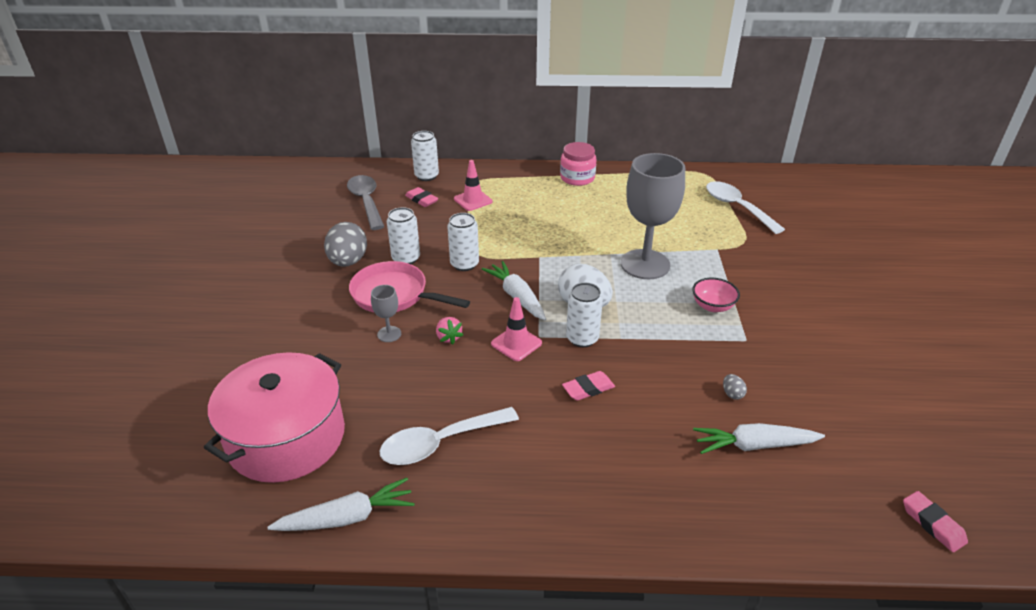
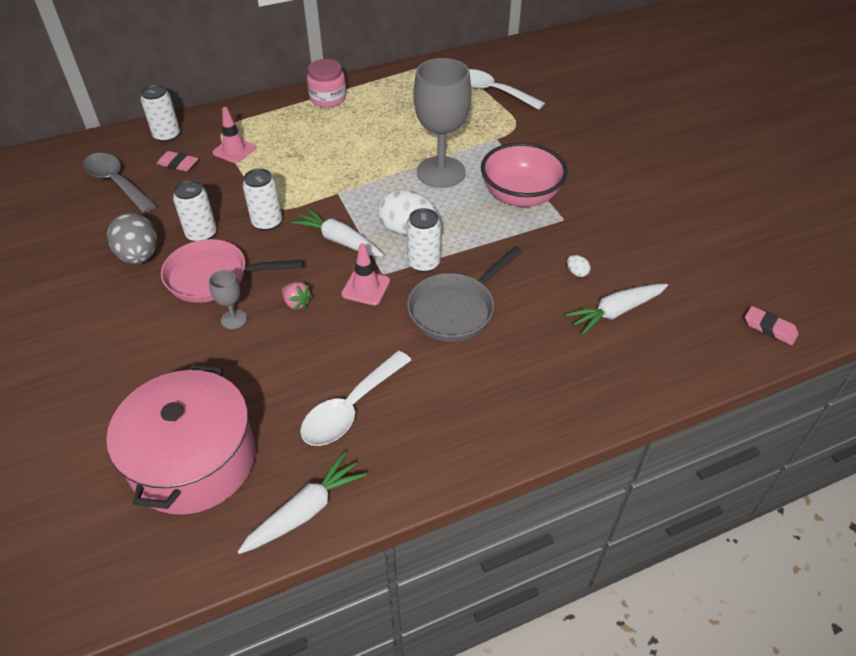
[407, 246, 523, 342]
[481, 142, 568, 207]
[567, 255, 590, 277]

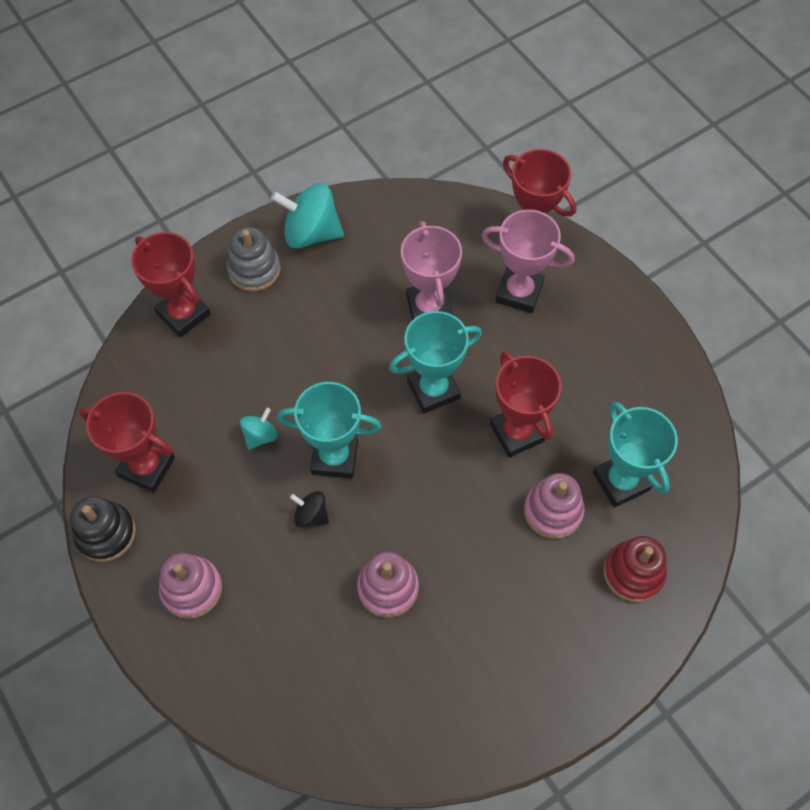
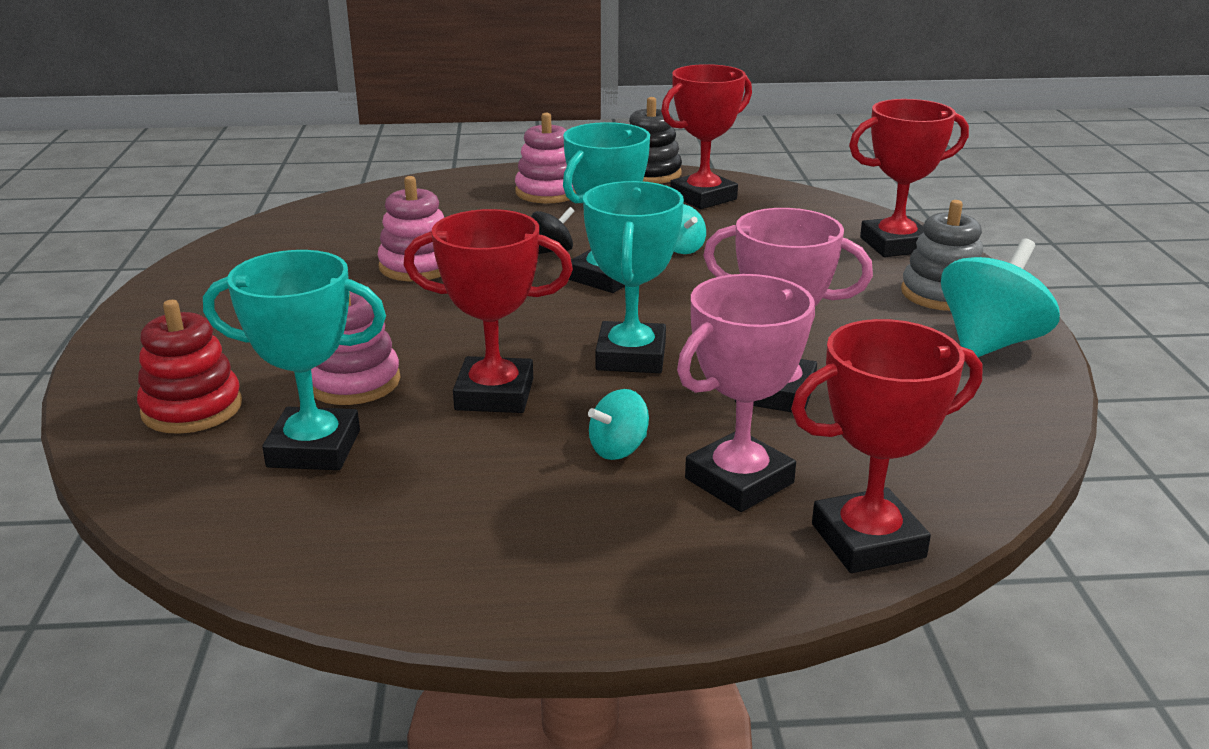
[588, 389, 649, 460]

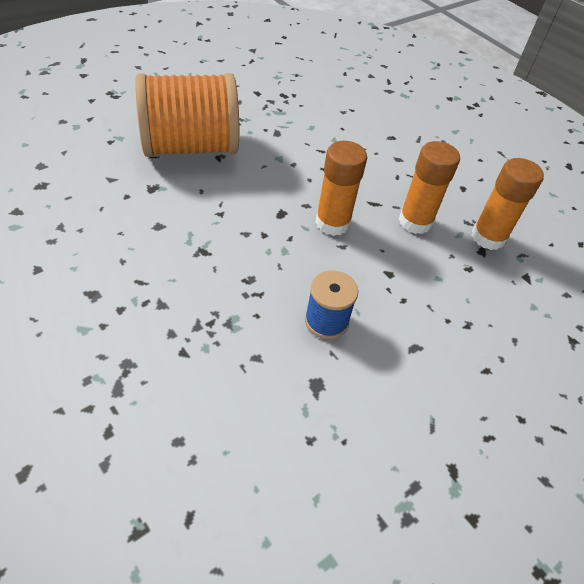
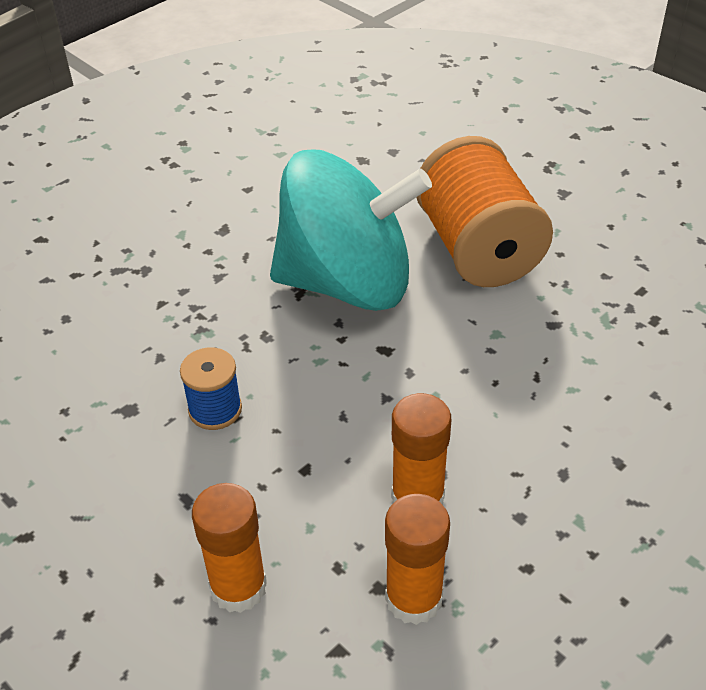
[192, 483, 267, 613]
[270, 149, 432, 311]

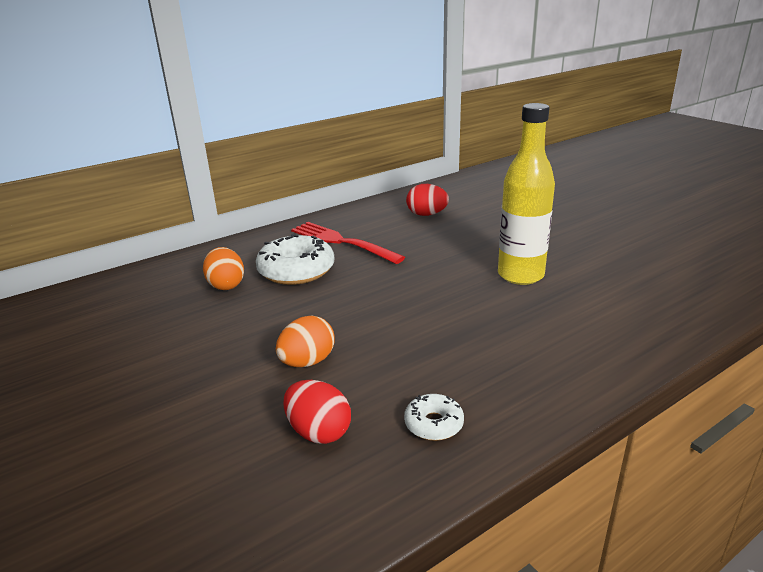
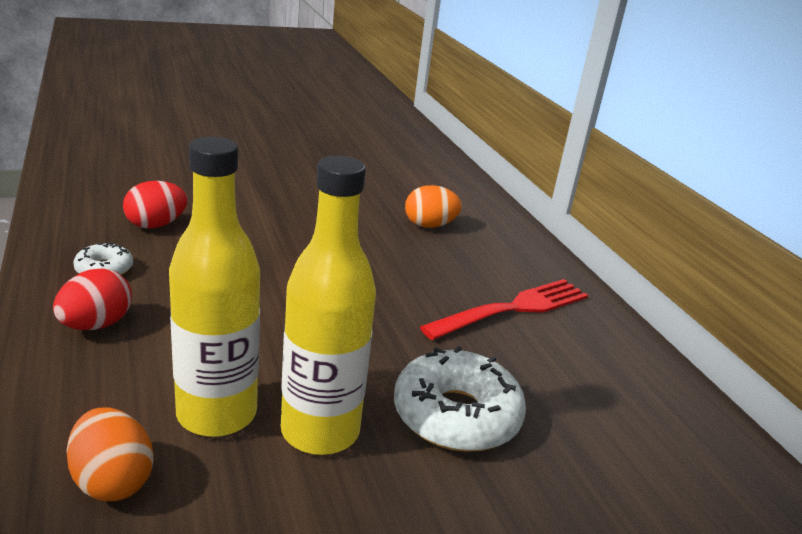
[53, 268, 132, 330]
[67, 407, 154, 501]
[169, 137, 260, 437]
[394, 346, 526, 452]

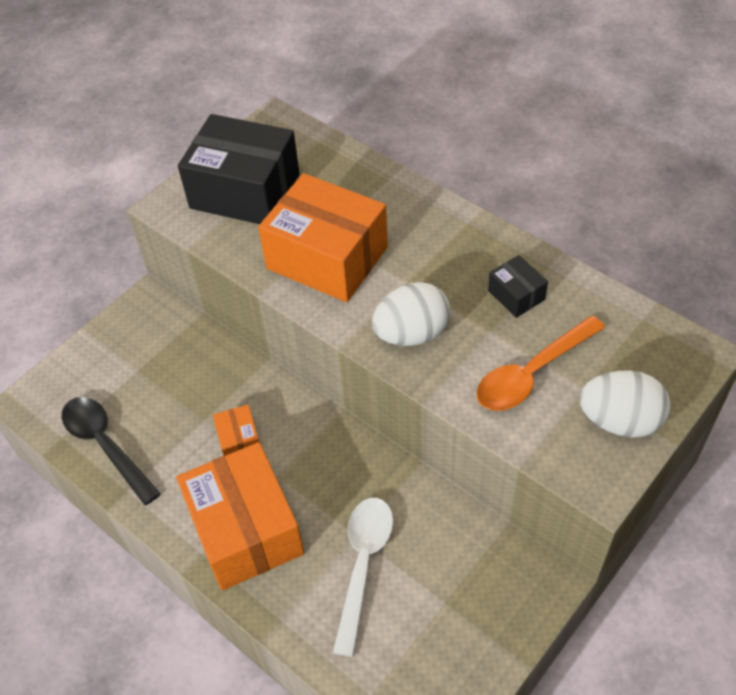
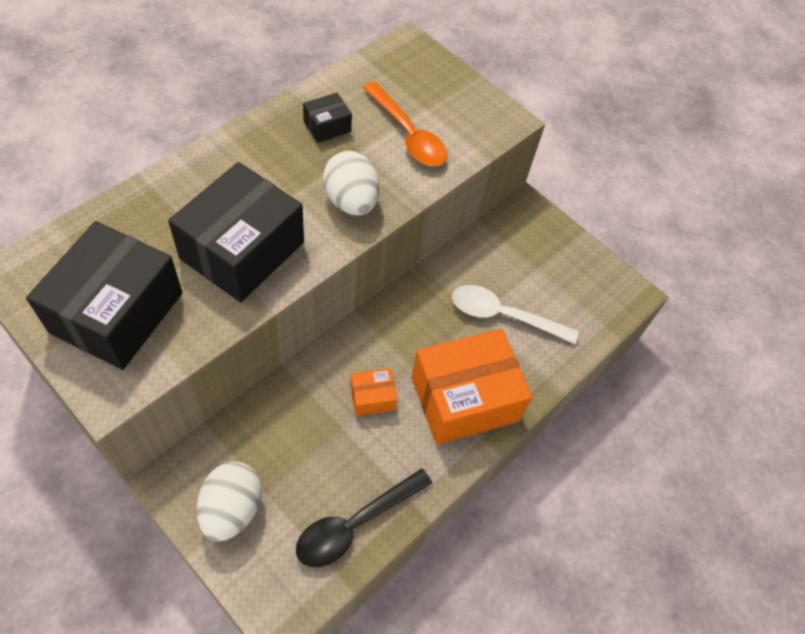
[168, 162, 304, 302]
[197, 462, 262, 542]

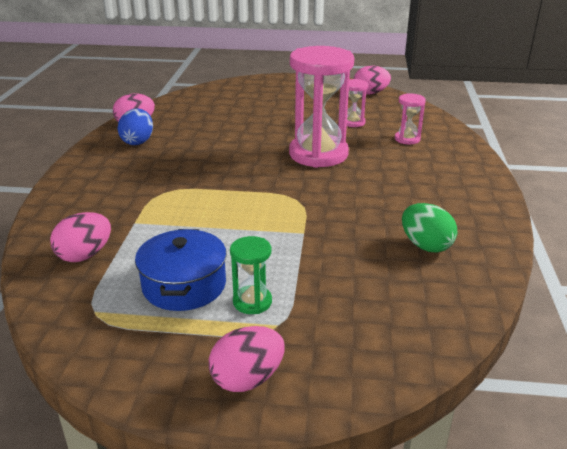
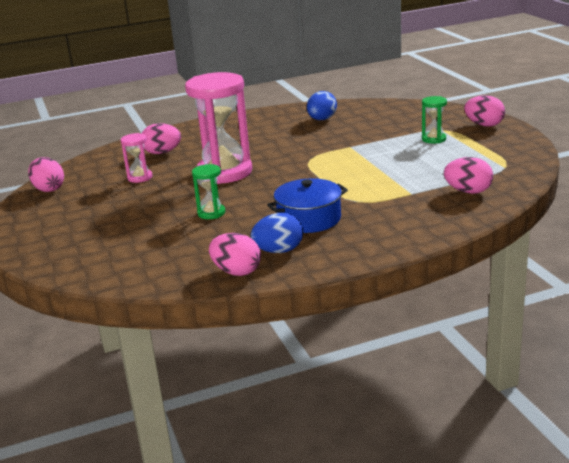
[141, 123, 181, 154]
[192, 164, 226, 219]
[267, 178, 348, 233]
[307, 91, 337, 120]

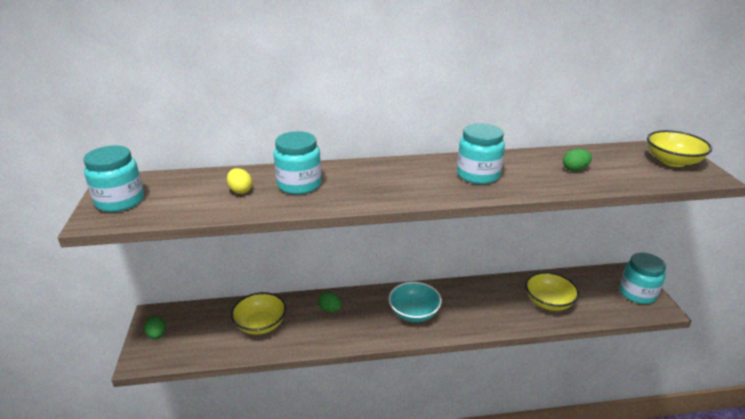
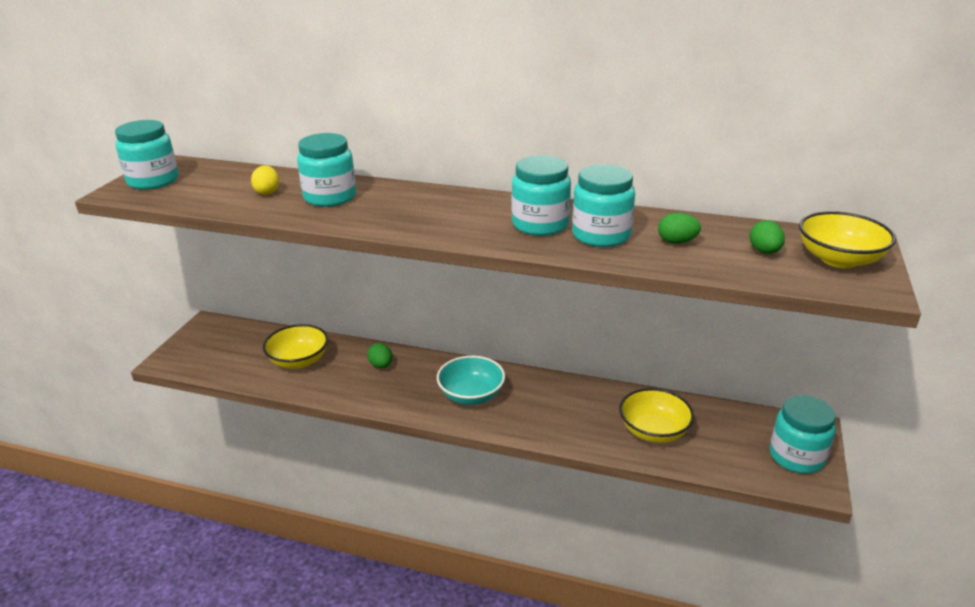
[572, 164, 635, 247]
[749, 220, 785, 254]

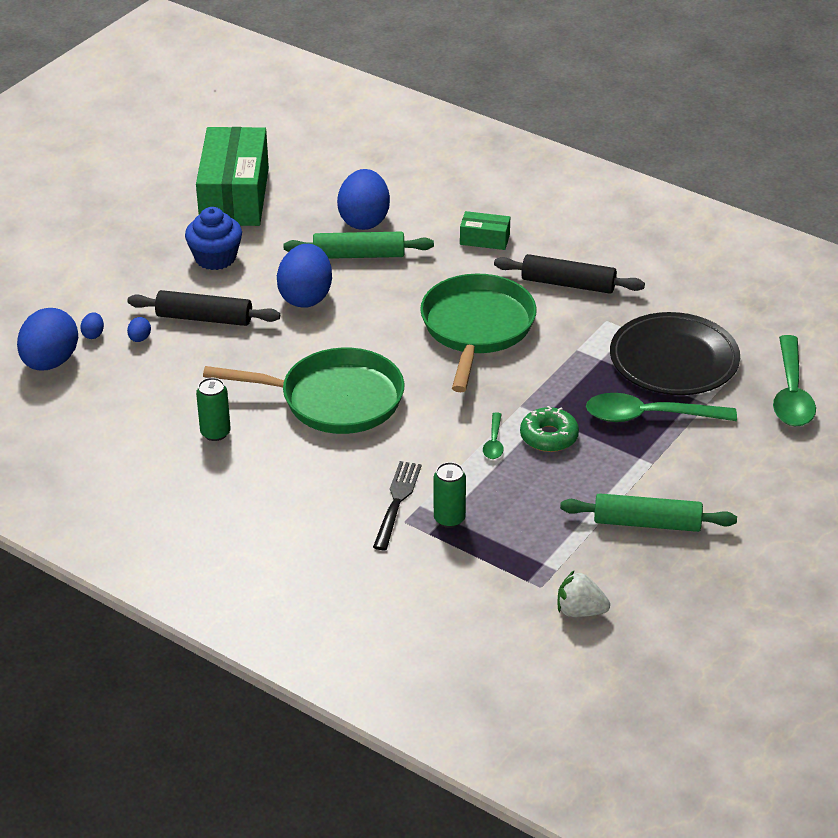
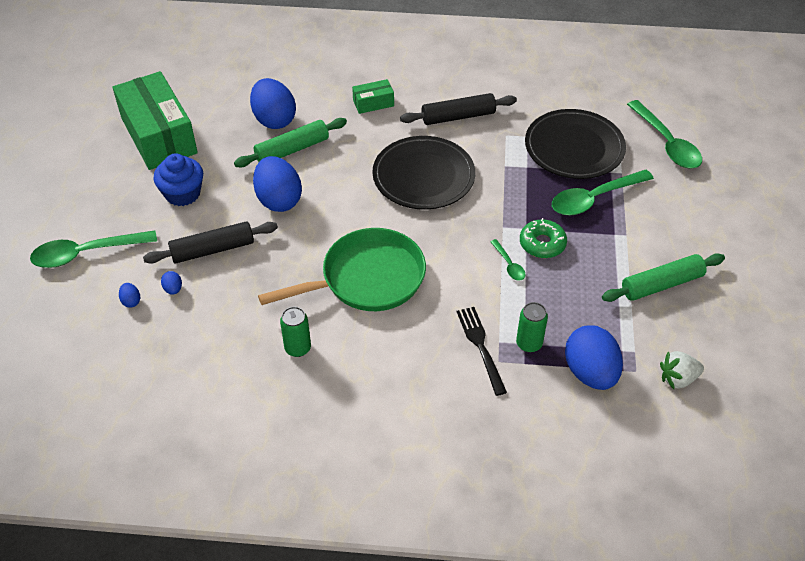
[30, 230, 157, 268]
[372, 136, 475, 210]
[565, 325, 623, 390]

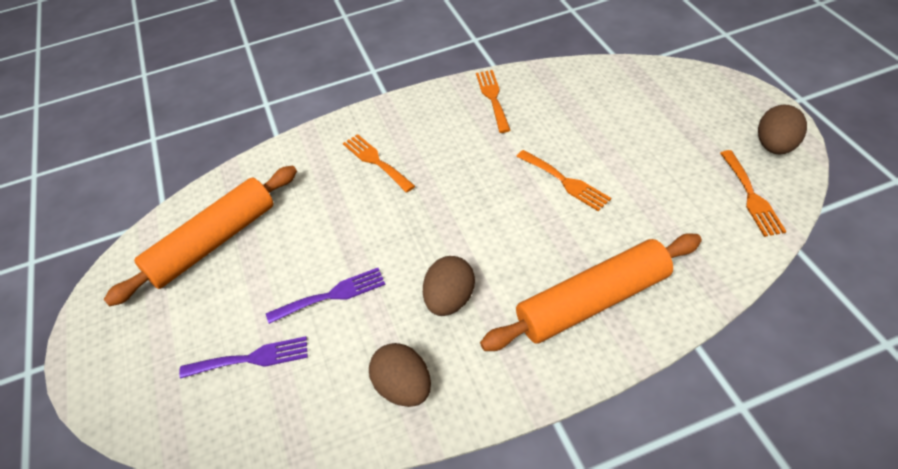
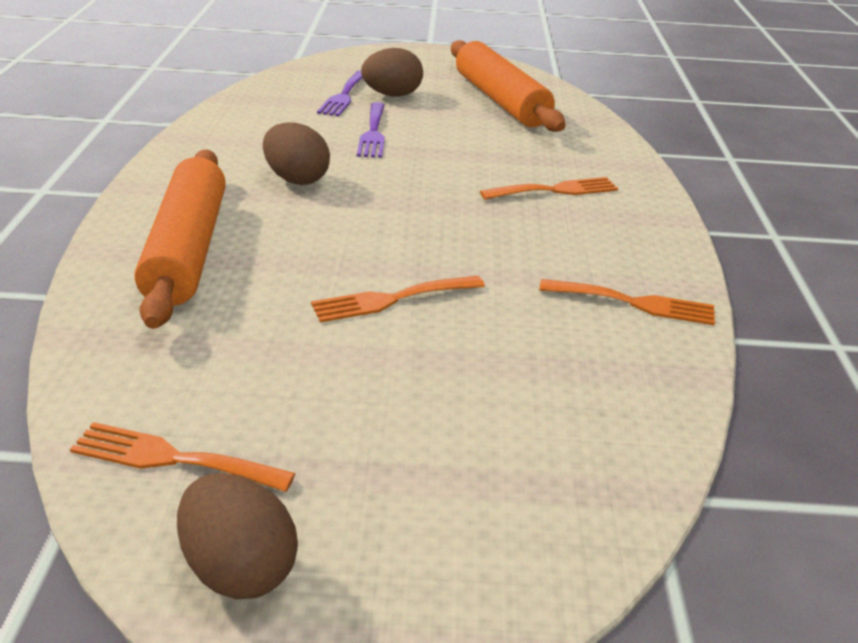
[361, 48, 423, 97]

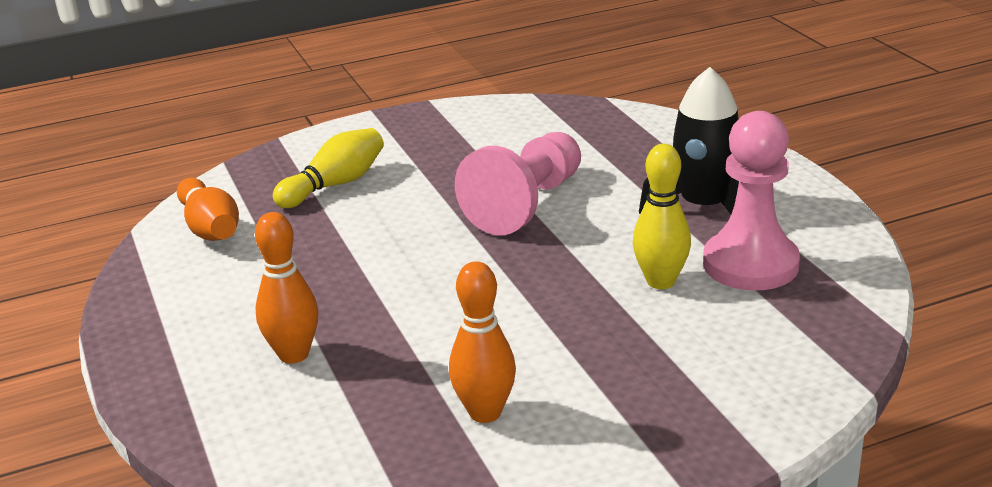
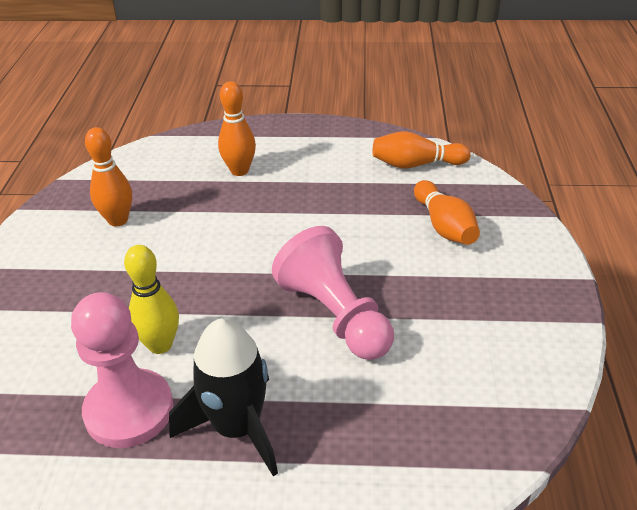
[414, 180, 480, 245]

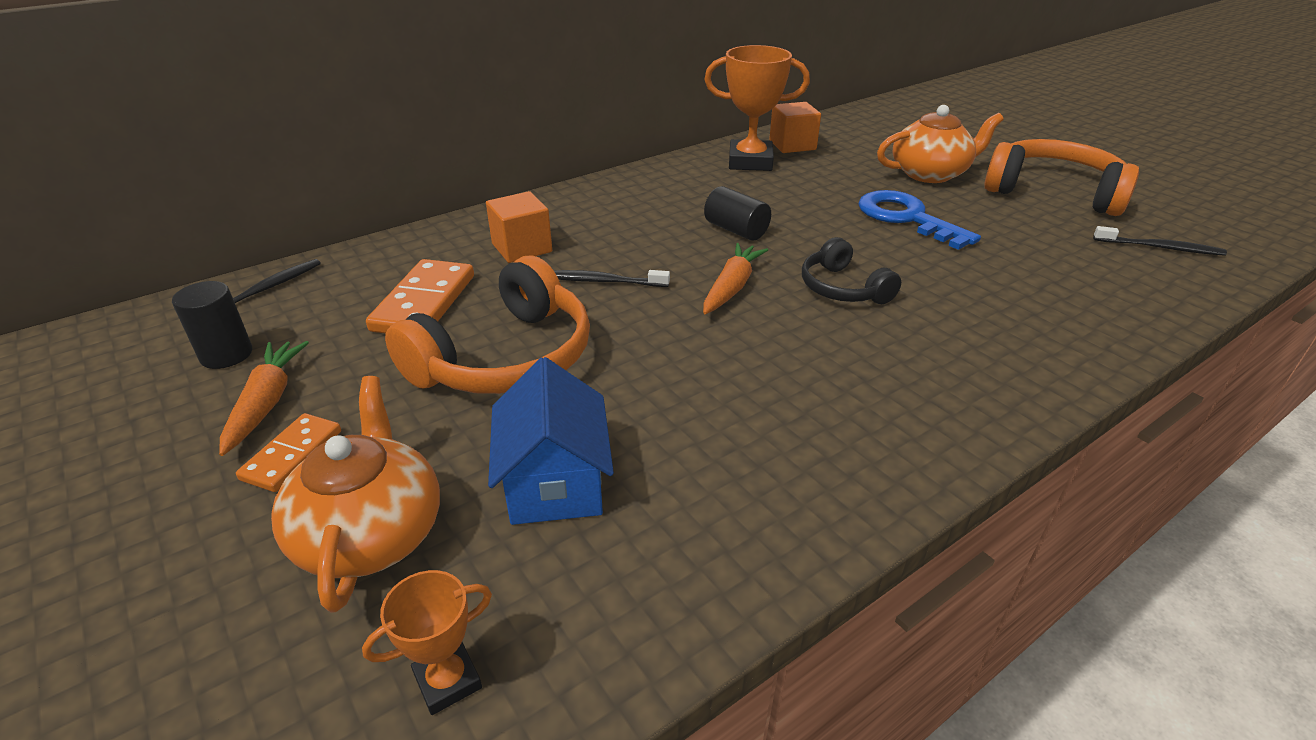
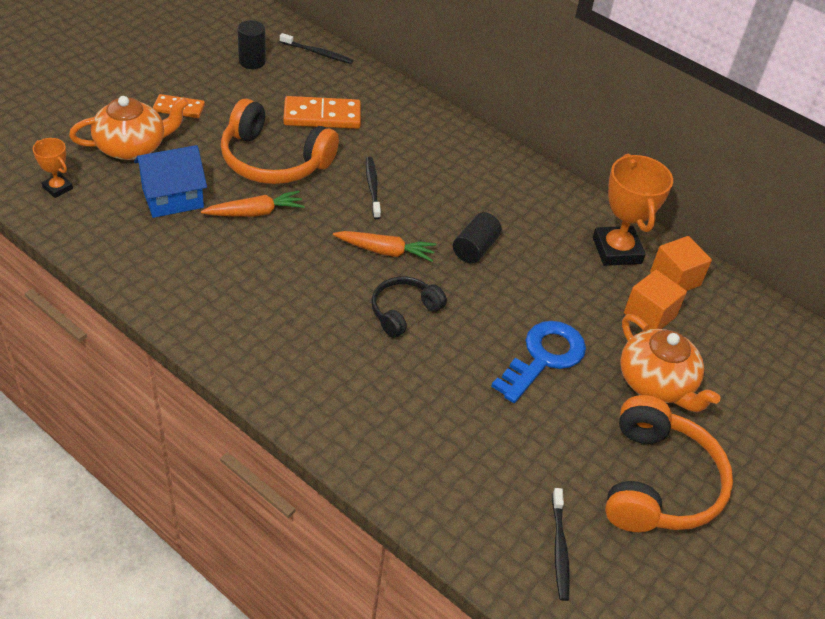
[201, 190, 305, 217]
[624, 270, 687, 330]

